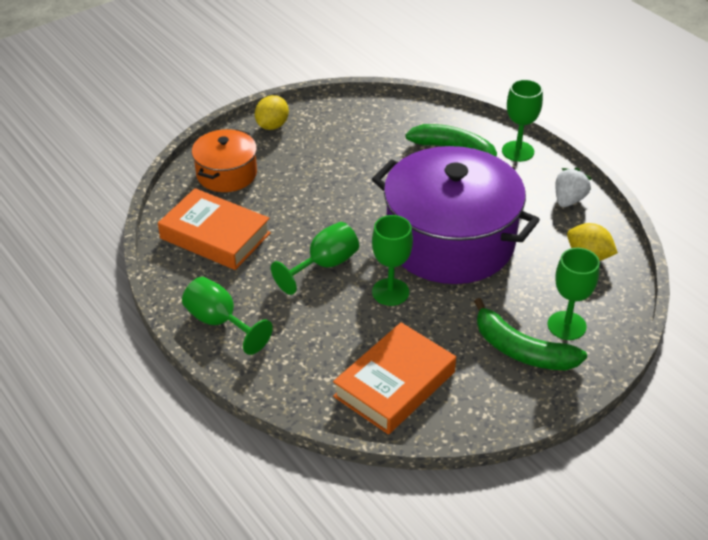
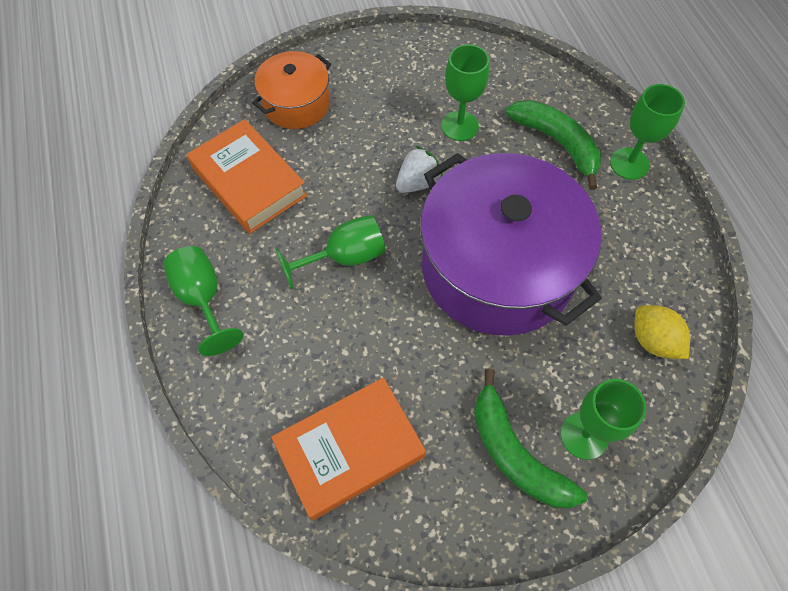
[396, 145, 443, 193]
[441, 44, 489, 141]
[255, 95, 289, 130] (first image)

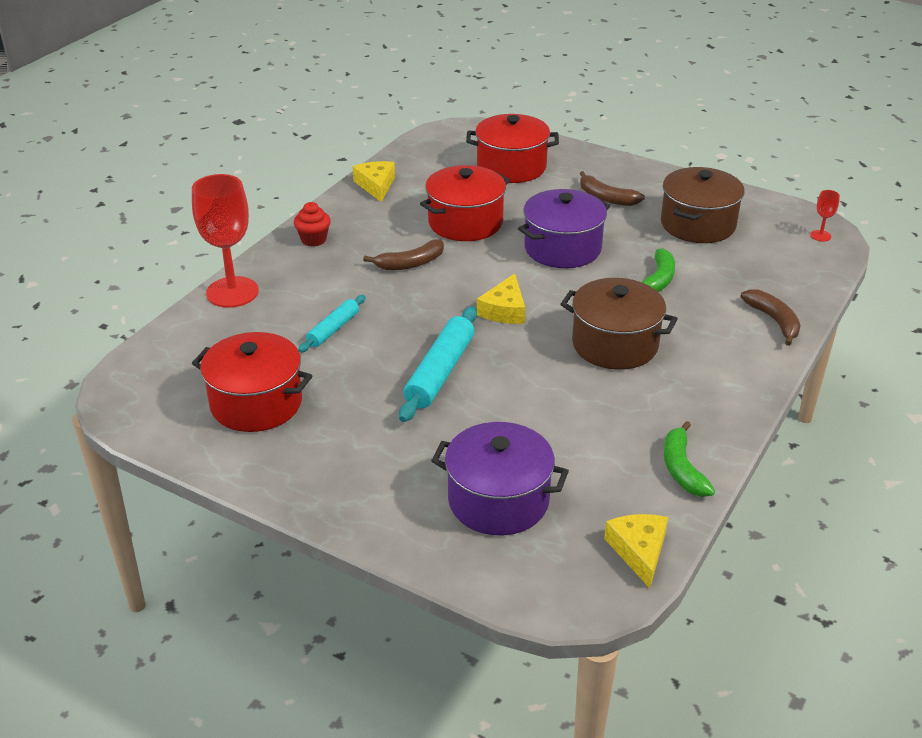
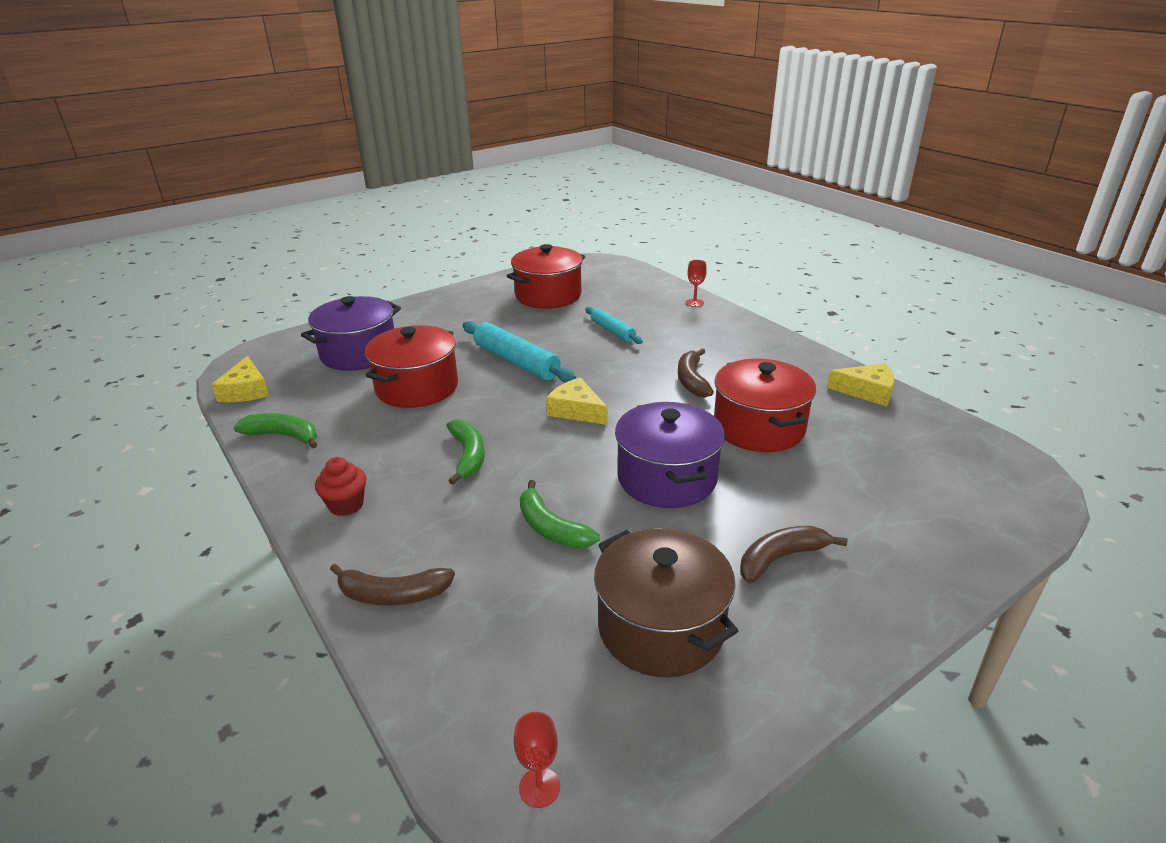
[211, 356, 269, 402]
[315, 457, 367, 516]
[365, 325, 458, 408]
[447, 419, 485, 485]
[686, 260, 707, 307]

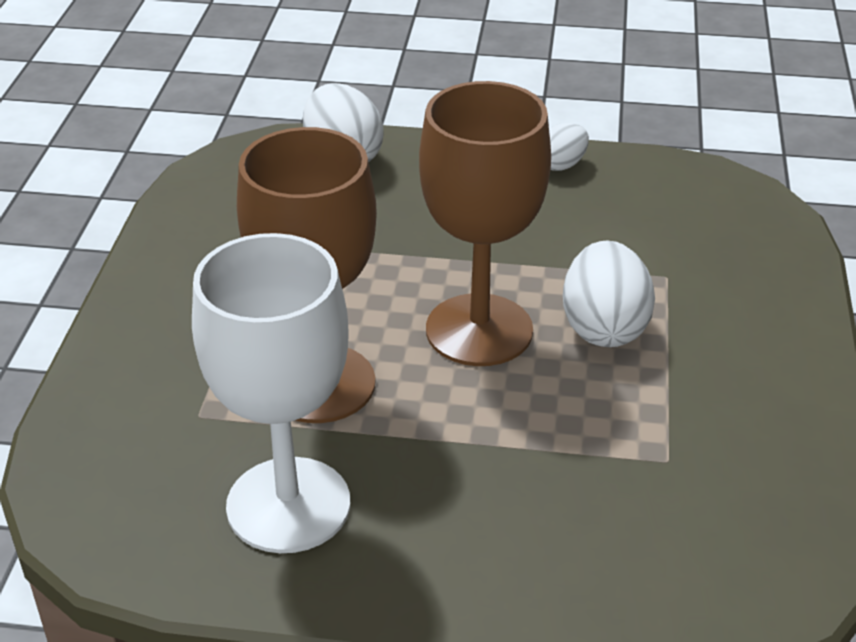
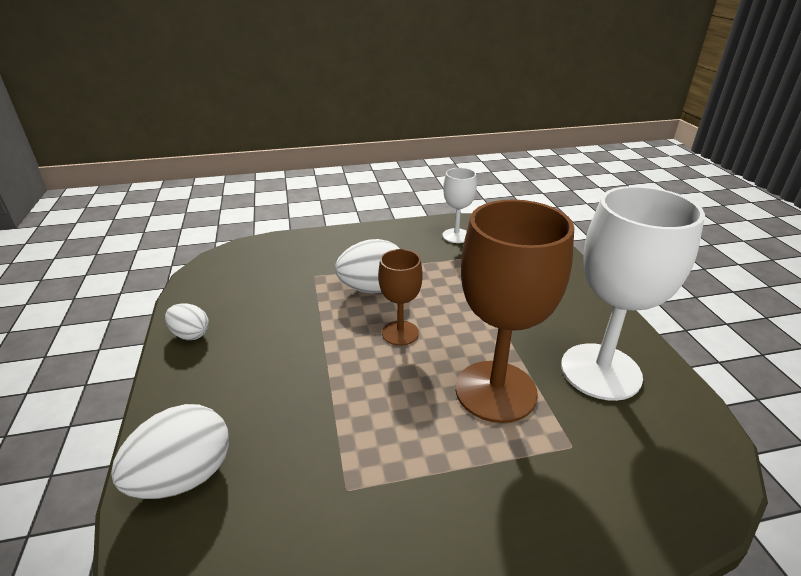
[378, 249, 423, 346]
[442, 168, 477, 243]

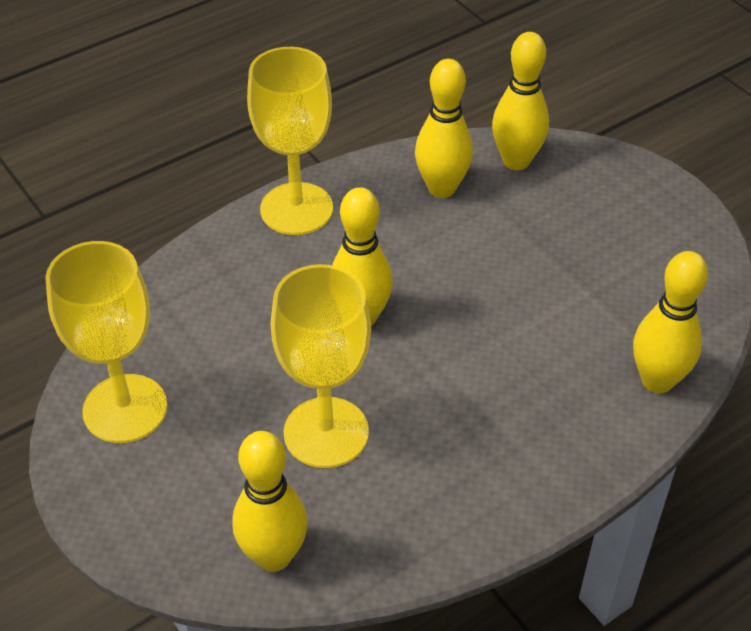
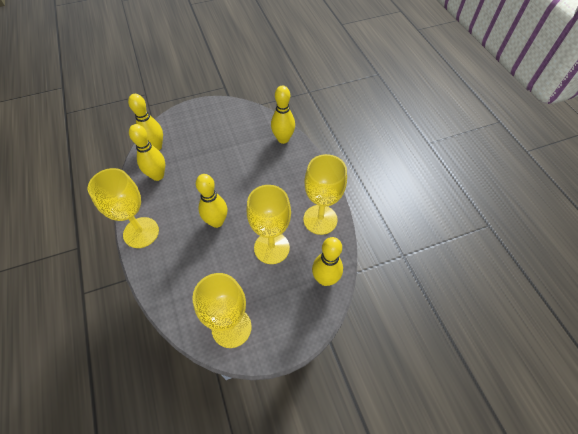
[303, 154, 347, 235]

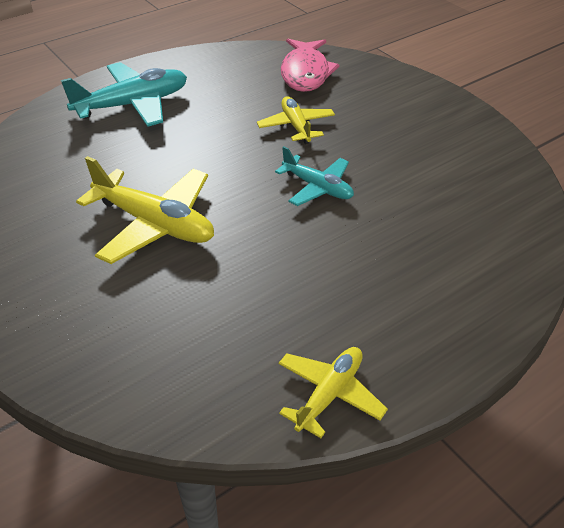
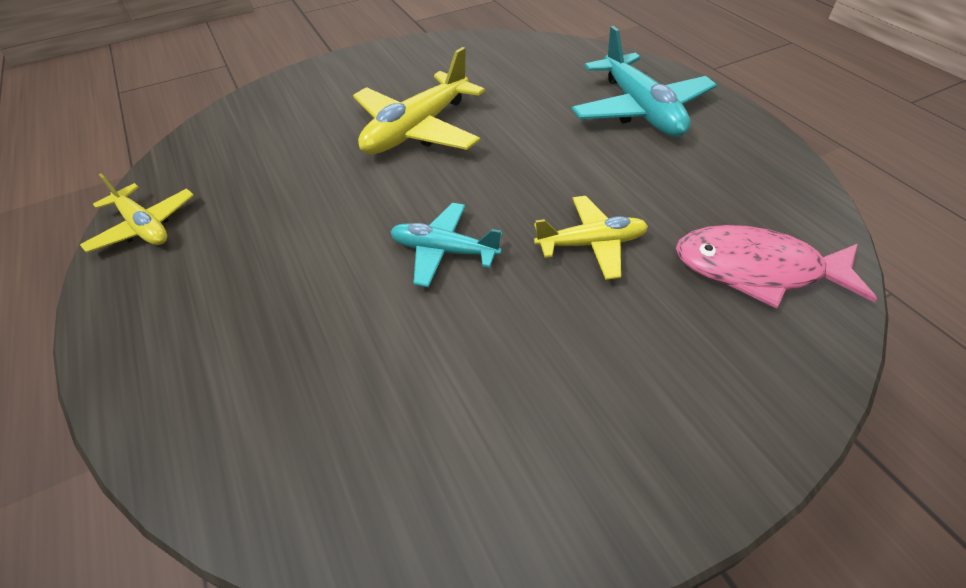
[390, 203, 502, 287]

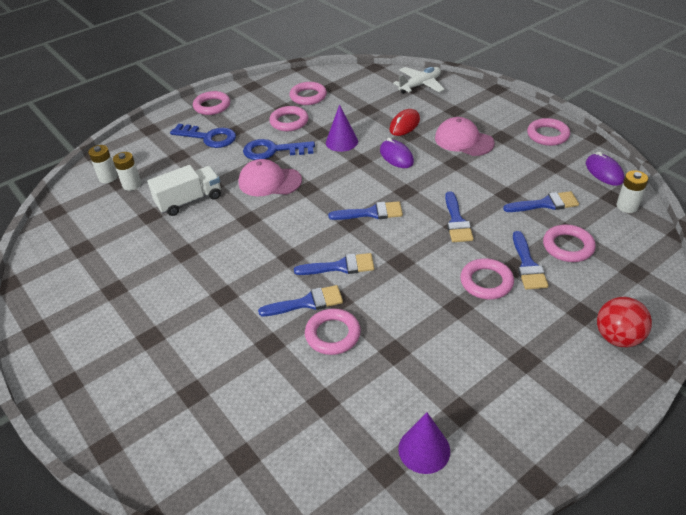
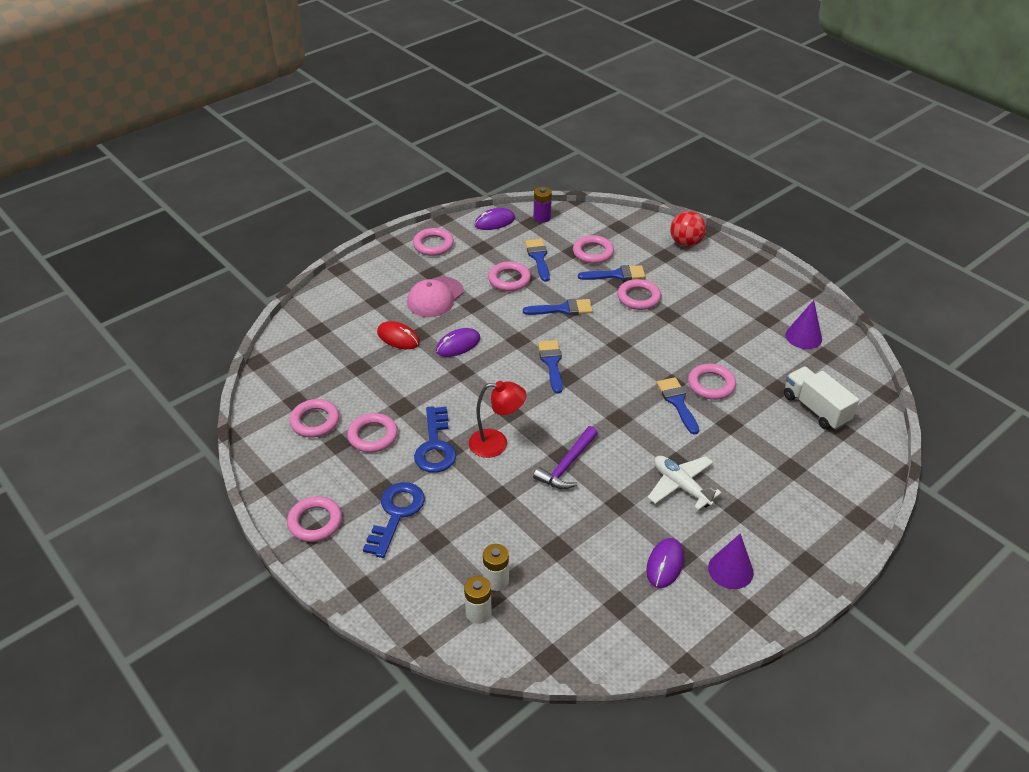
[469, 381, 527, 458]
[488, 261, 531, 291]
[533, 426, 598, 489]
[534, 187, 552, 223]
[646, 538, 684, 588]
[648, 456, 722, 510]
[708, 534, 754, 589]
[784, 366, 859, 430]
[294, 253, 374, 275] (first image)

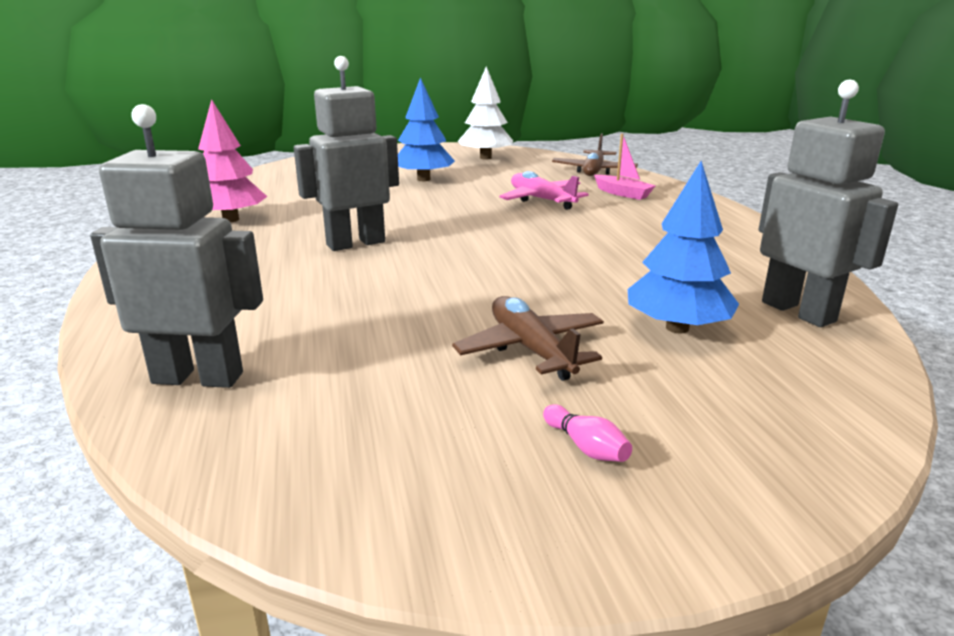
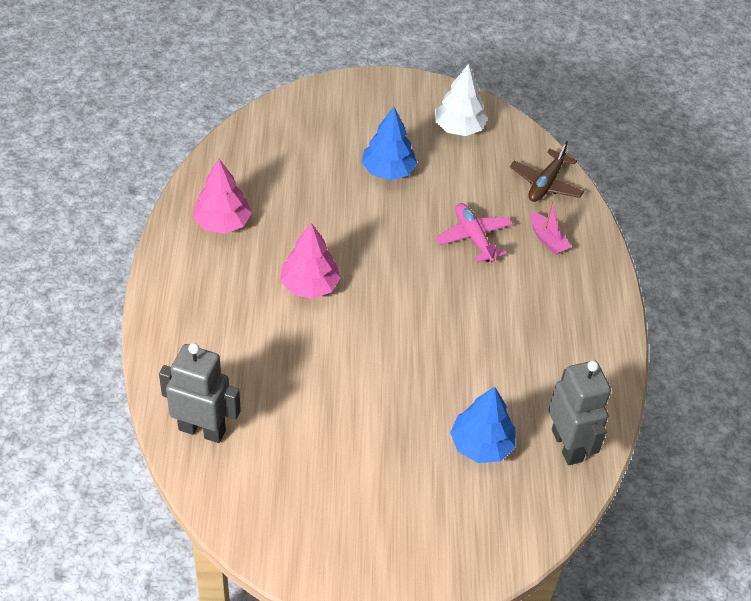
[280, 223, 341, 299]
[452, 296, 604, 381] (first image)
[543, 404, 632, 462] (first image)

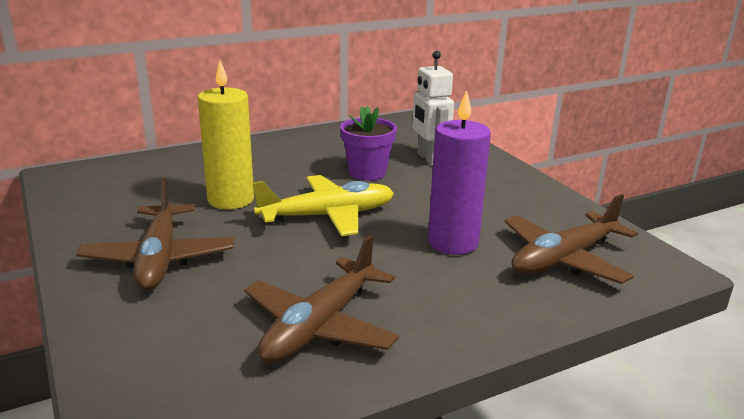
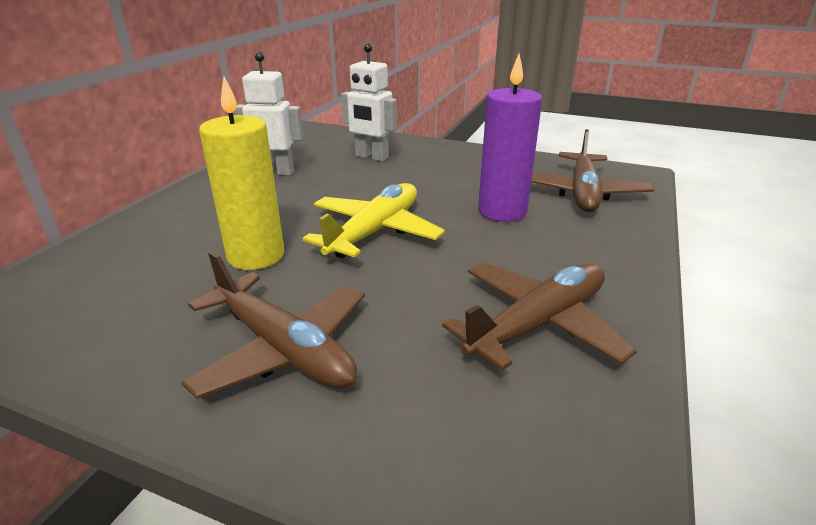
[235, 52, 303, 176]
[442, 262, 637, 371]
[340, 106, 397, 181] (first image)

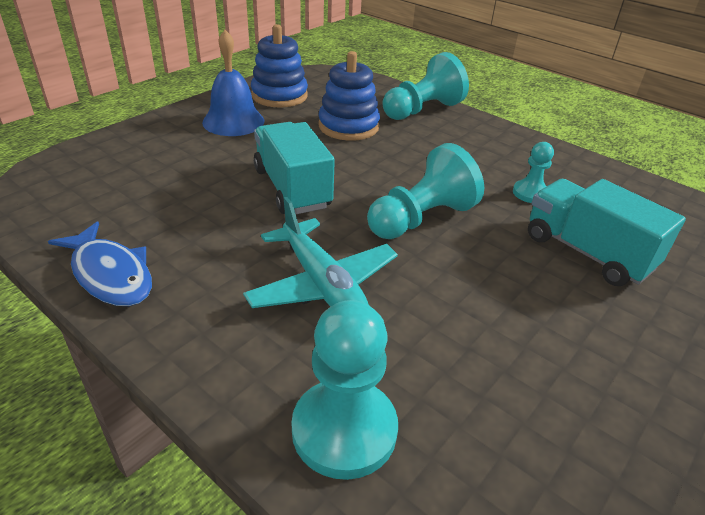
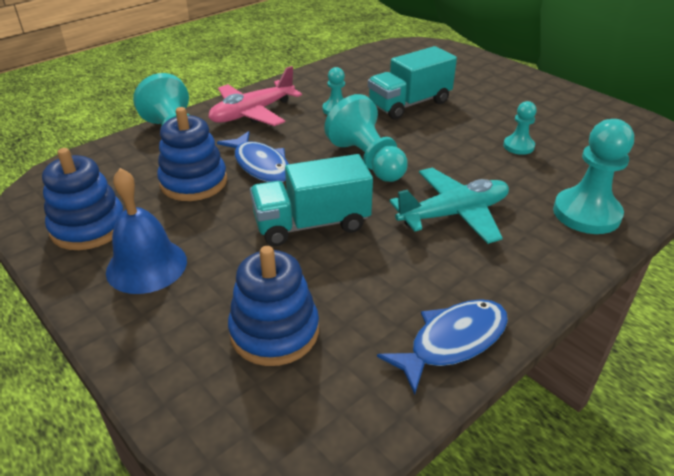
[208, 66, 302, 126]
[217, 131, 289, 182]
[228, 246, 319, 366]
[503, 101, 536, 155]

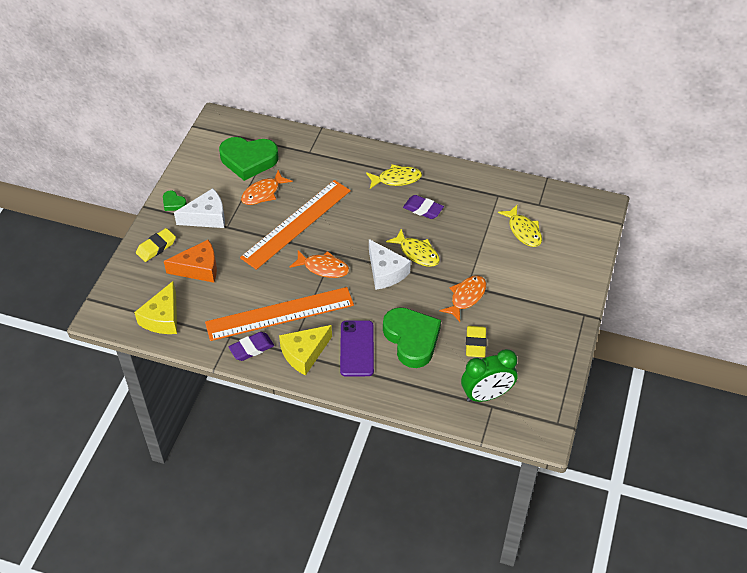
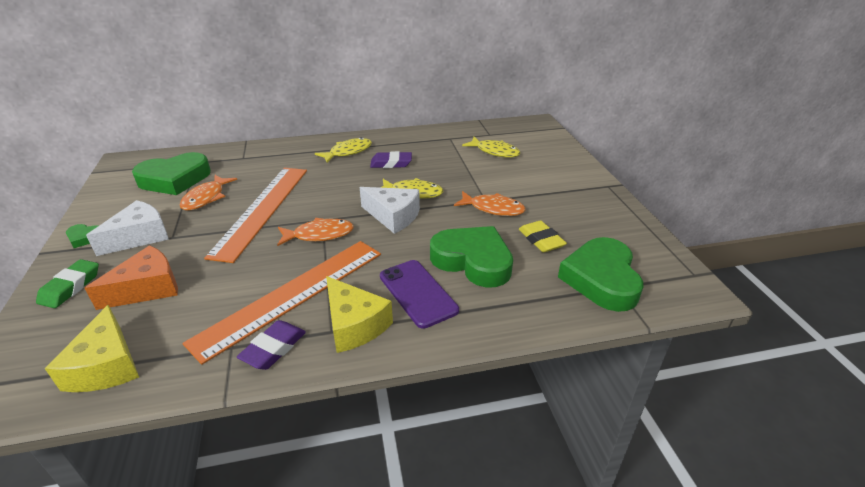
[36, 259, 99, 308]
[326, 276, 393, 353]
[454, 191, 526, 216]
[558, 237, 643, 312]

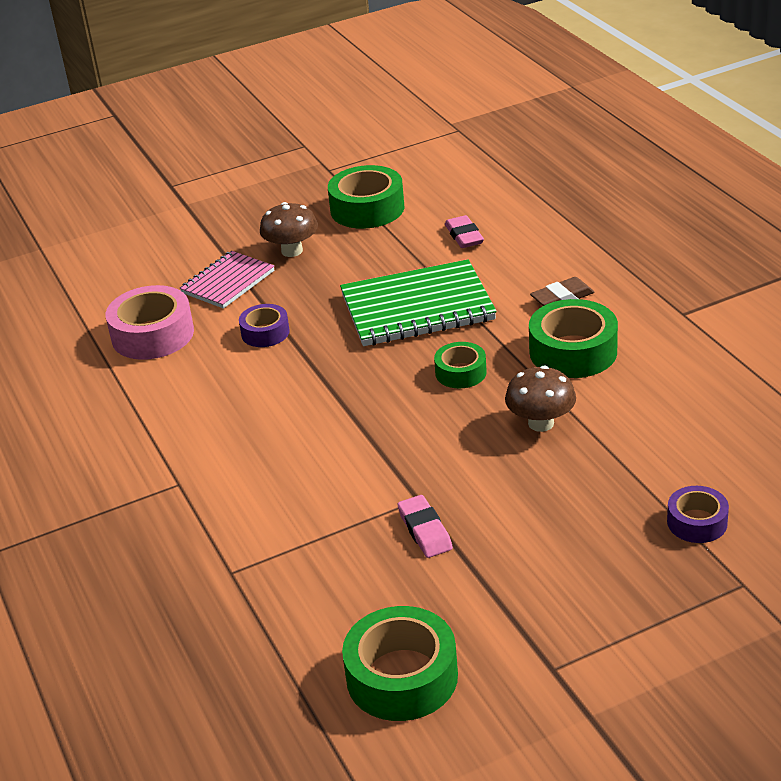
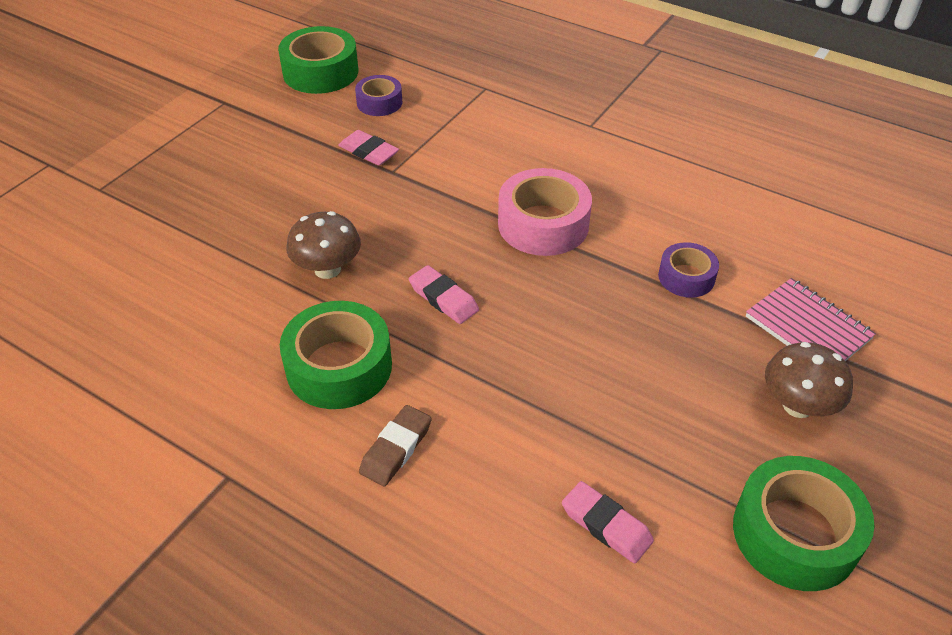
[355, 75, 402, 116]
[409, 265, 479, 324]
[498, 168, 592, 256]
[746, 278, 876, 361]
[340, 259, 497, 346] (first image)

